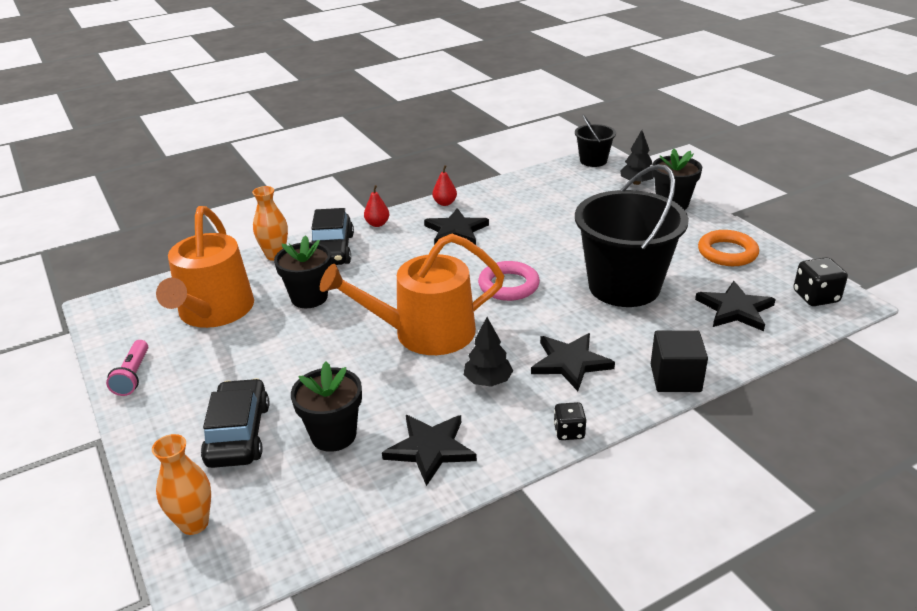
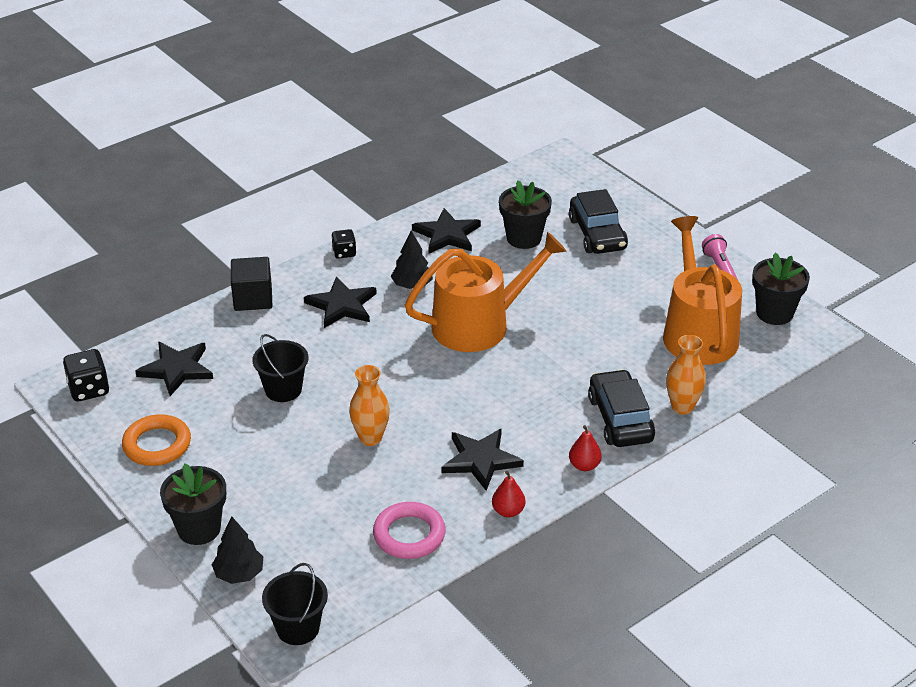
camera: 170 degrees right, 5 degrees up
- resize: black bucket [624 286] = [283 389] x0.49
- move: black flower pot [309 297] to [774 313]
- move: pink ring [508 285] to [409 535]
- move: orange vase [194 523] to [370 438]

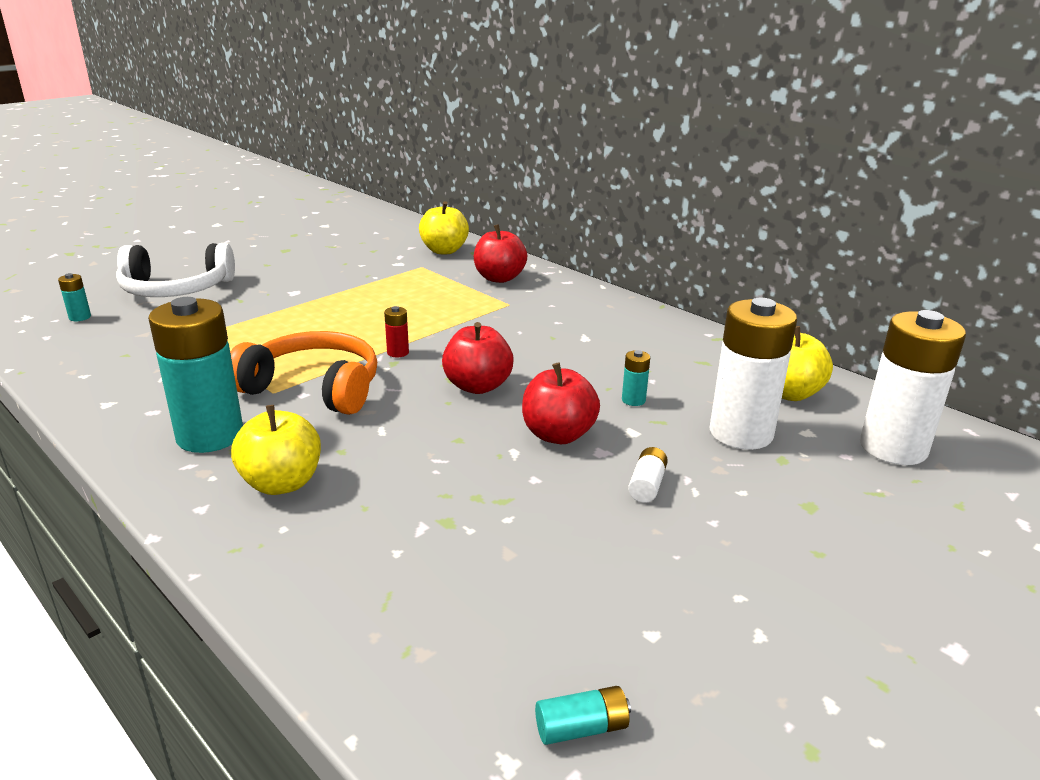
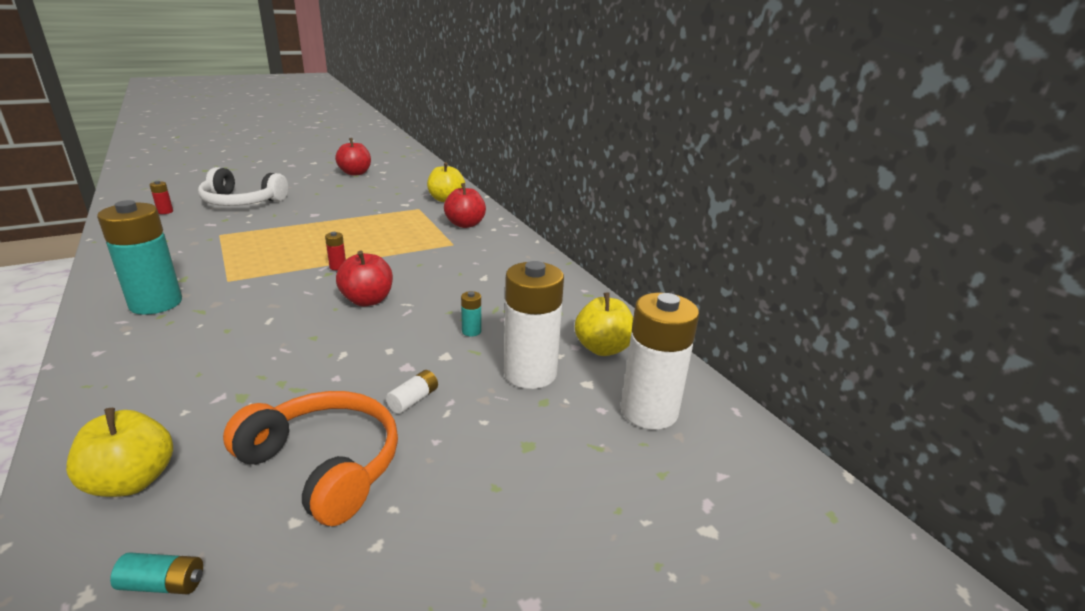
camera: 15 degrees right, 0 degrees up
- recolor: turquoise battery [80 317] to red battery [165 212]
- move: orange headphones [314 388] to [325 465]
- move: red apple [558 435] to [355 173]
- move: yellow apple [282 483] to [132 481]

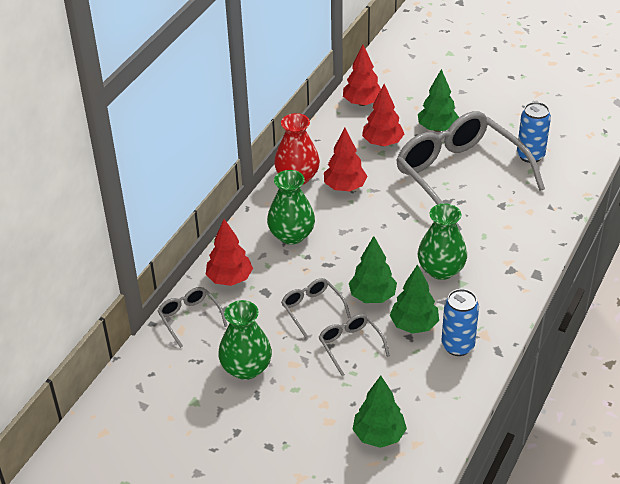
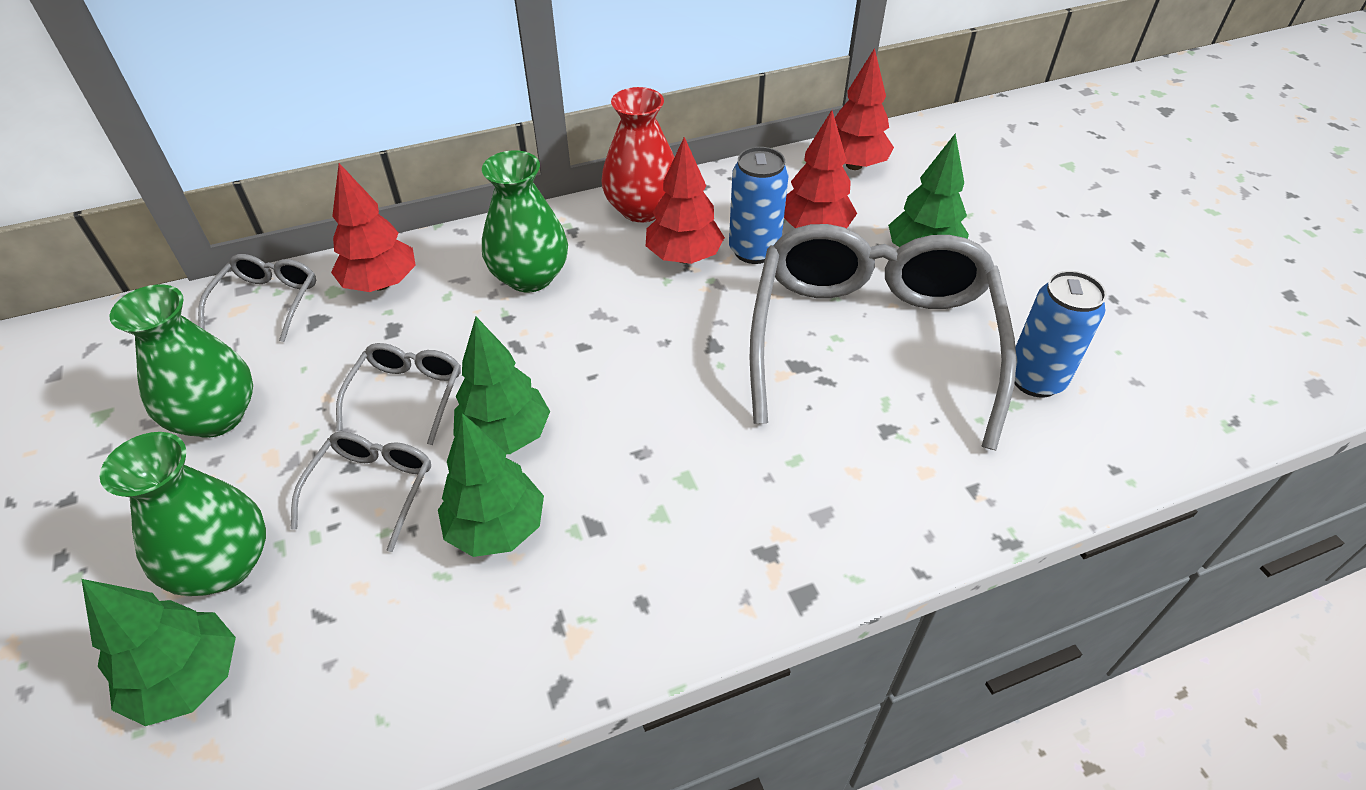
camera: 40 degrees right, 5 degrees up
- move: green vase [441 270] to [223 565]
- move: blue can [457 346] to [754 250]

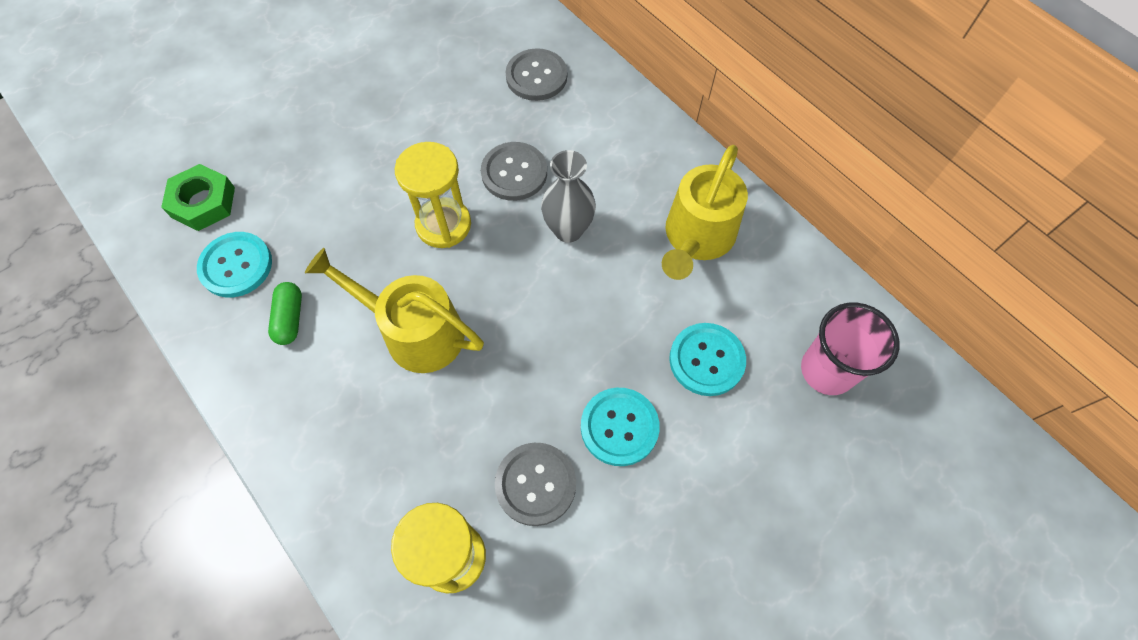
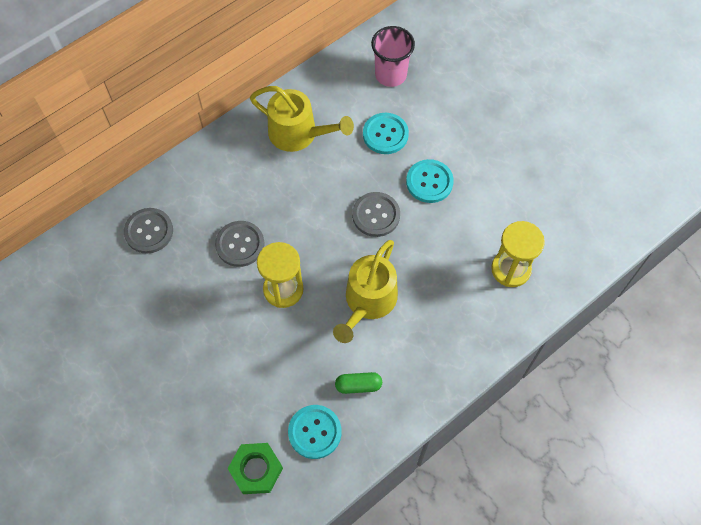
camera: 90 degrees left, 0 degrees up
- delete: grey vase [568 230]
- move: grey button [535 484] to [376 215]

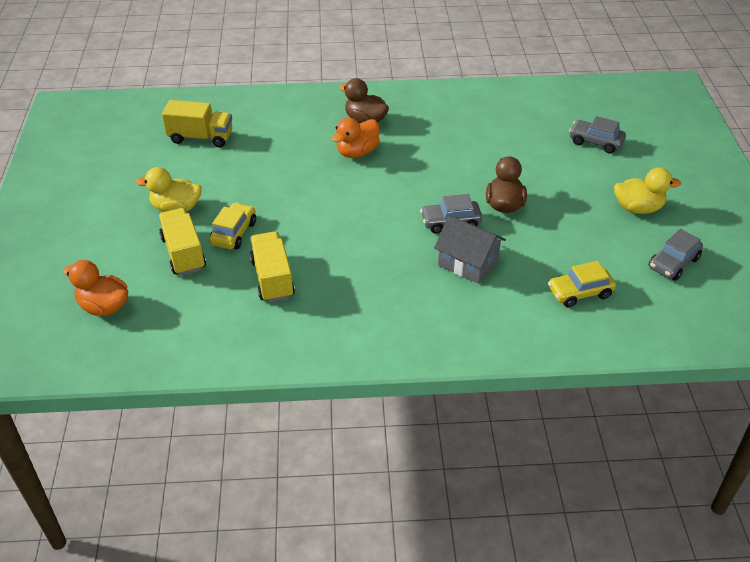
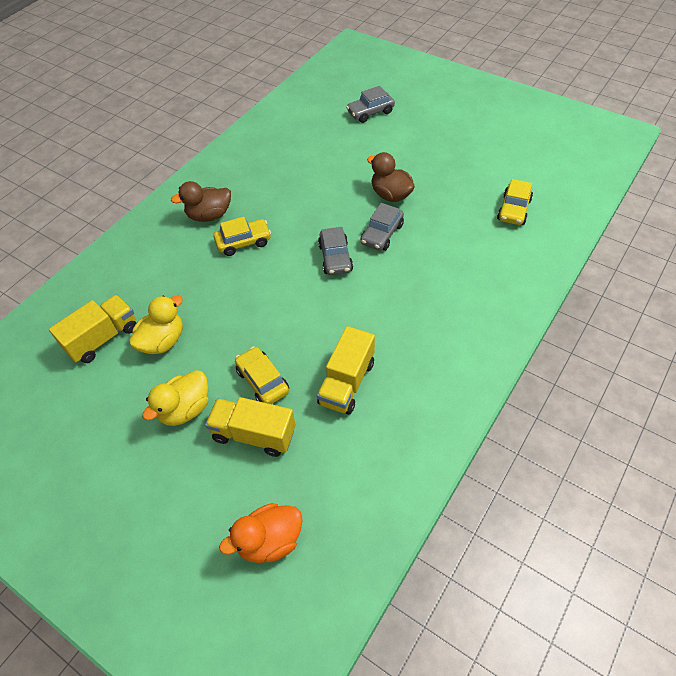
camera: 50 degrees left, 10 degrees up
- replace: orange duck [357 152] to yellow car [243 242]
- move: yellow duck [638 208] to [163 341]
- delete: grey house [468 263]
- move: grey car [673 263] to [335 258]
- rotate: yellow truck [272 278] = [346 383] 90 degrees counterclockwise

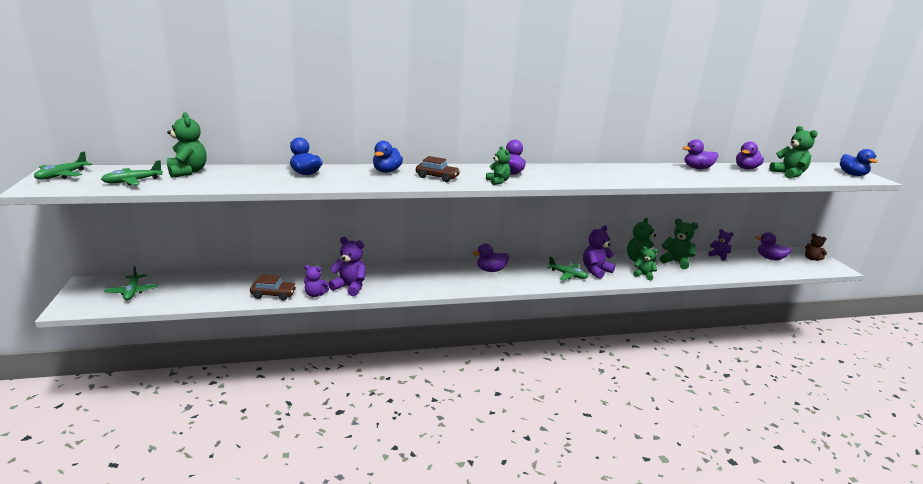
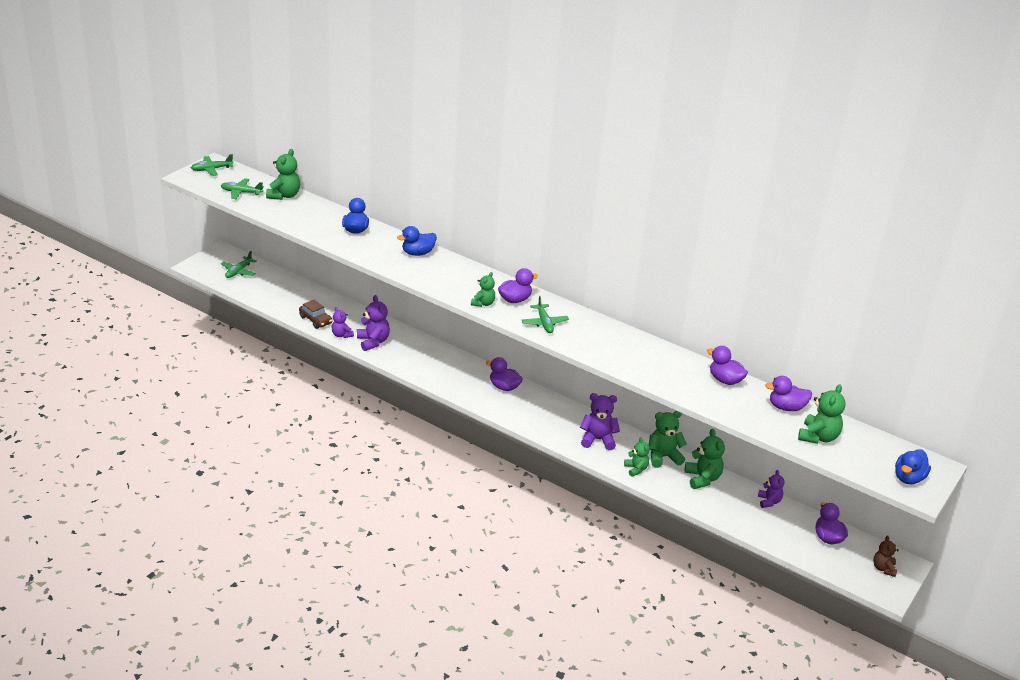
camera: 45 degrees right, 10 degrees up
- delete: brown car [437 177]
- move: green plane [567 275] to [544 323]

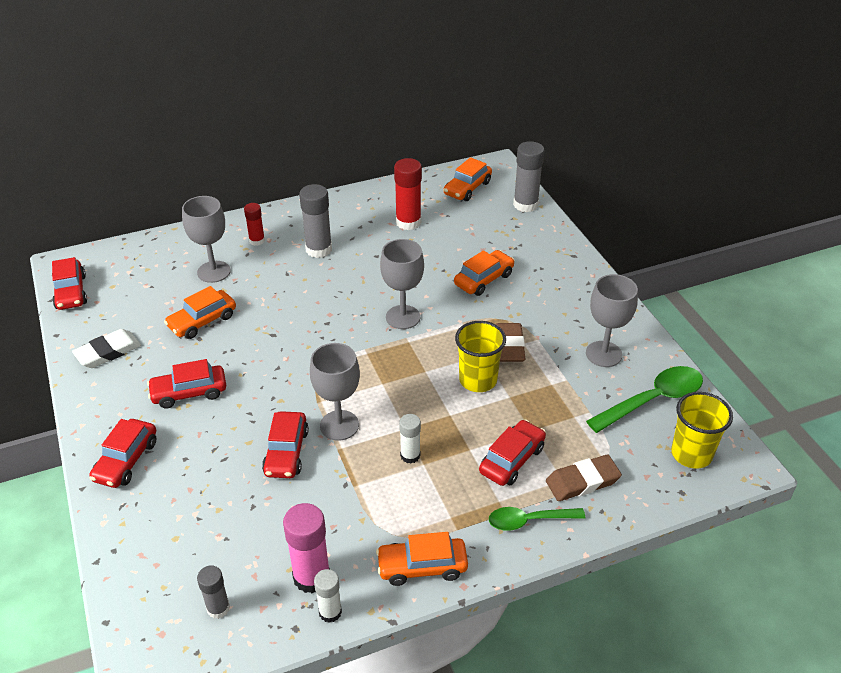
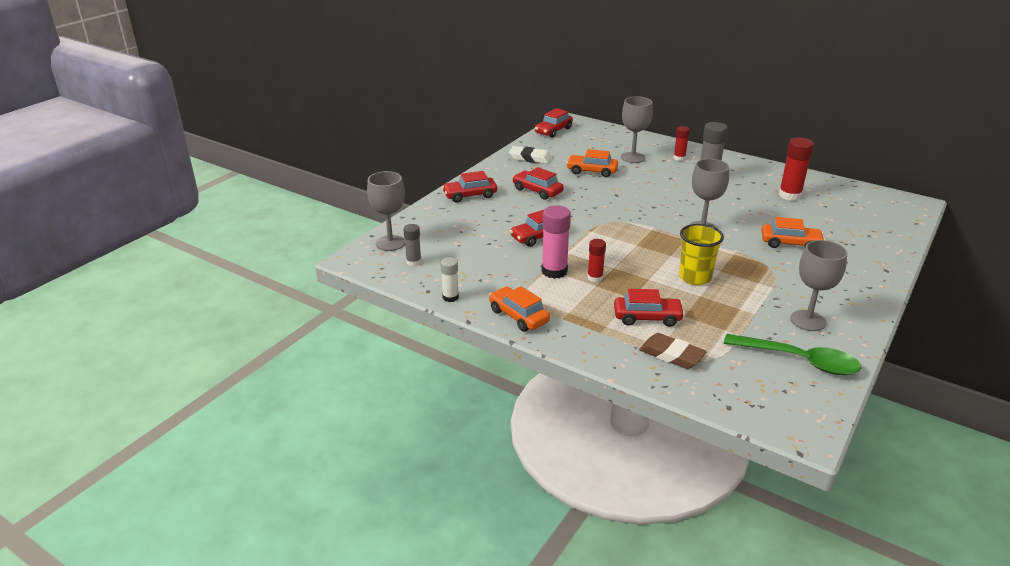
camera: 55 degrees right, 10 degrees down
- delete: grey glue stick [525 204]
- delete: orange car [467 188]
- delete: brown eraser [509 346]
- move: grey goblet [339 425] to [390 243]
- delete: yellow cup [691 454]
- recolor: white glue stick [410 455] to red glue stick [595 278]
- move: pink glue stick [311 577] to [554 271]
- delete: green spoon [529 521]

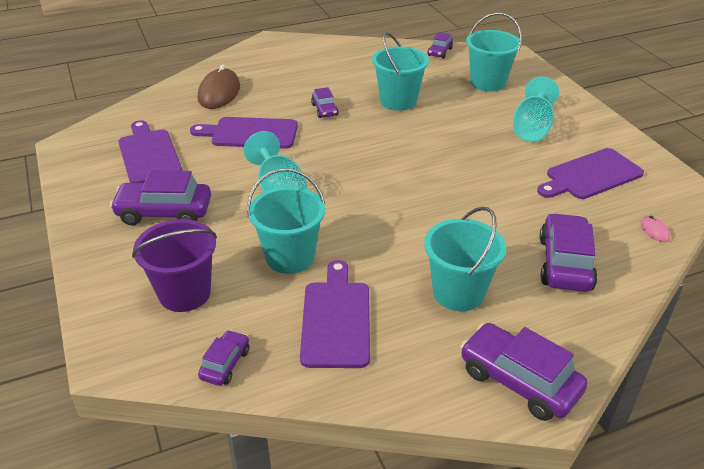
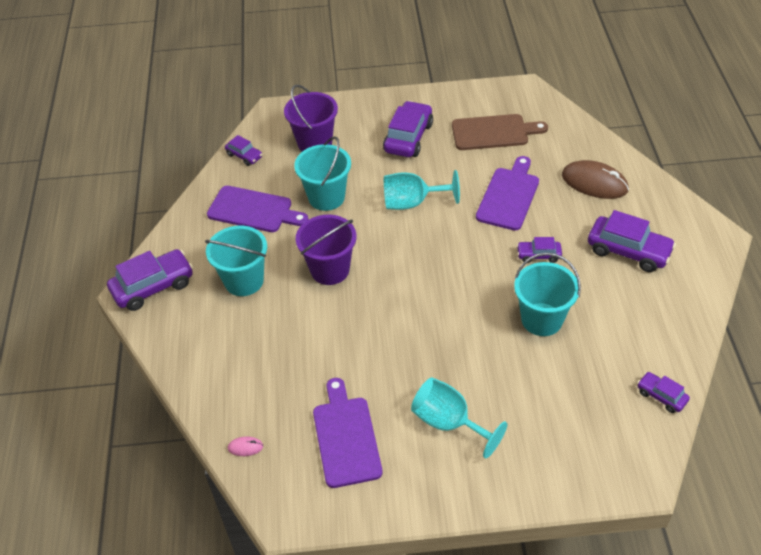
camera: 110 degrees right, 10 degrees up
- delete: turquoise bucket [488 82]
- recolor: purple cutting board [149 154] to brown cutting board [493 132]
- move: purple car [564 263] to [628 251]
- insert: purple bucket [330 270]

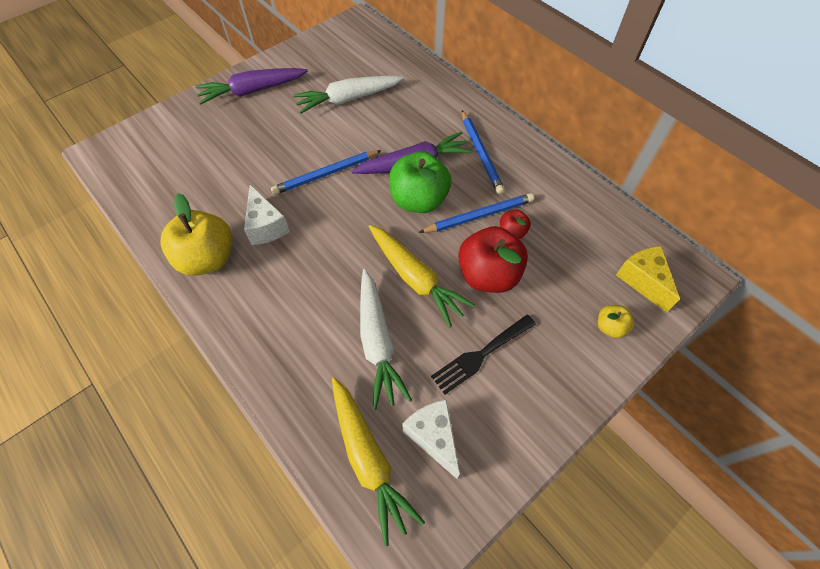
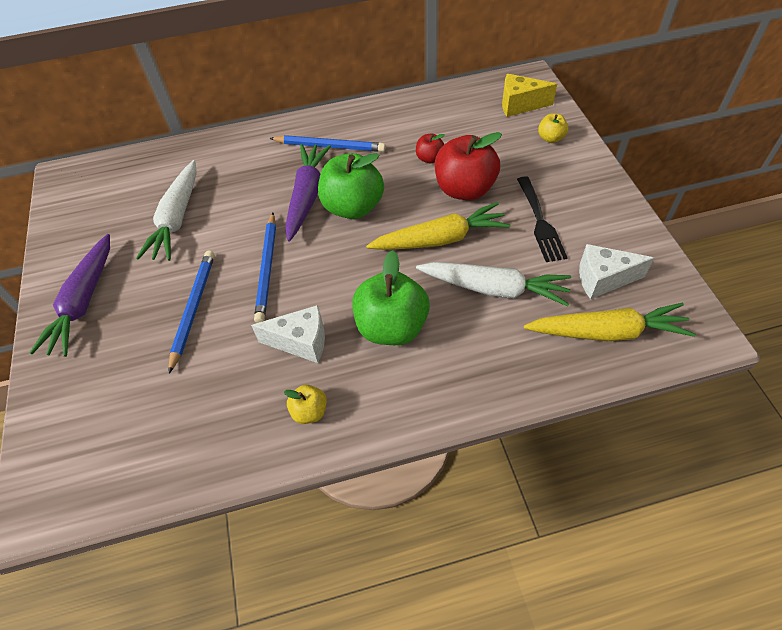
camera: 60 degrees left, 5 degrees down
- resize: yellow apple [208 258] = [309 411] x0.48
- move: blue pencil [479 216] to [193 309]
- insert: green apple [391 327]

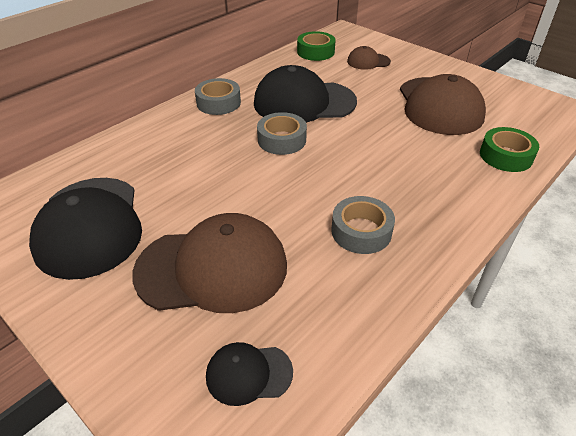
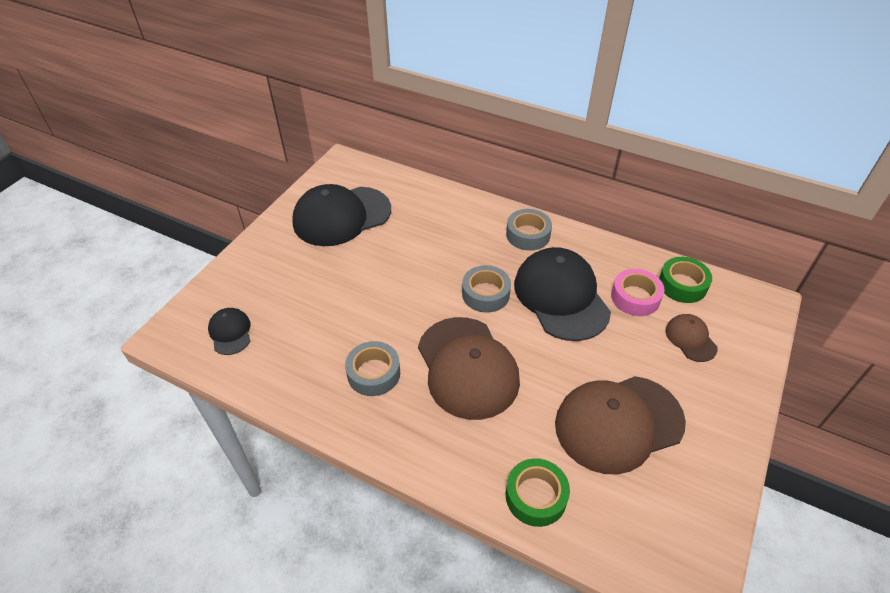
camera: 75 degrees right, 5 degrees up
- move: brown cap [212 268] to [467 367]
- insert: pink tape [635 297]

